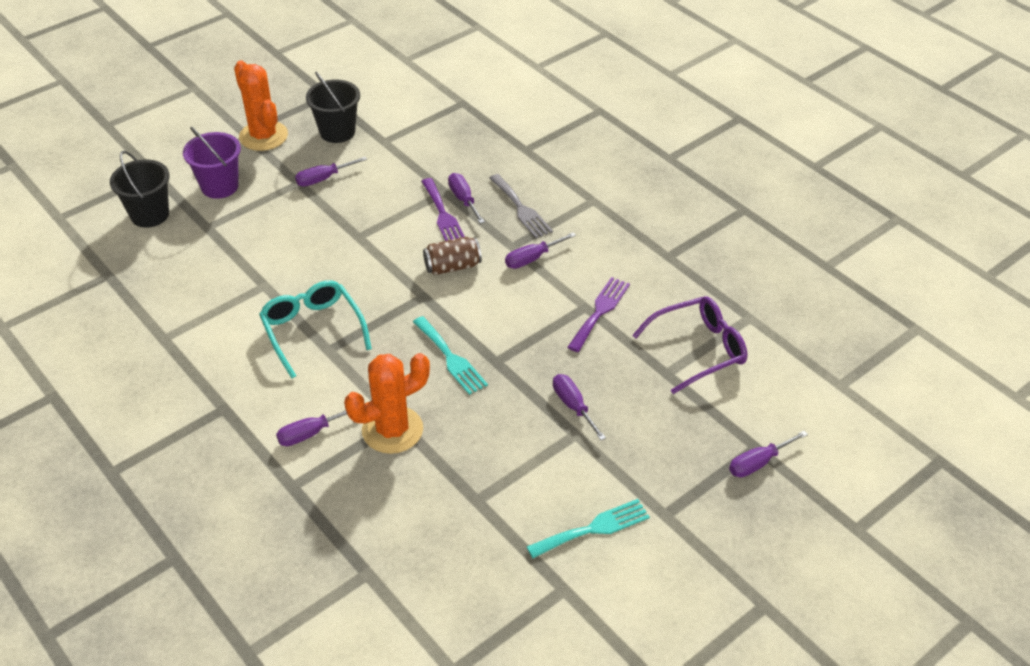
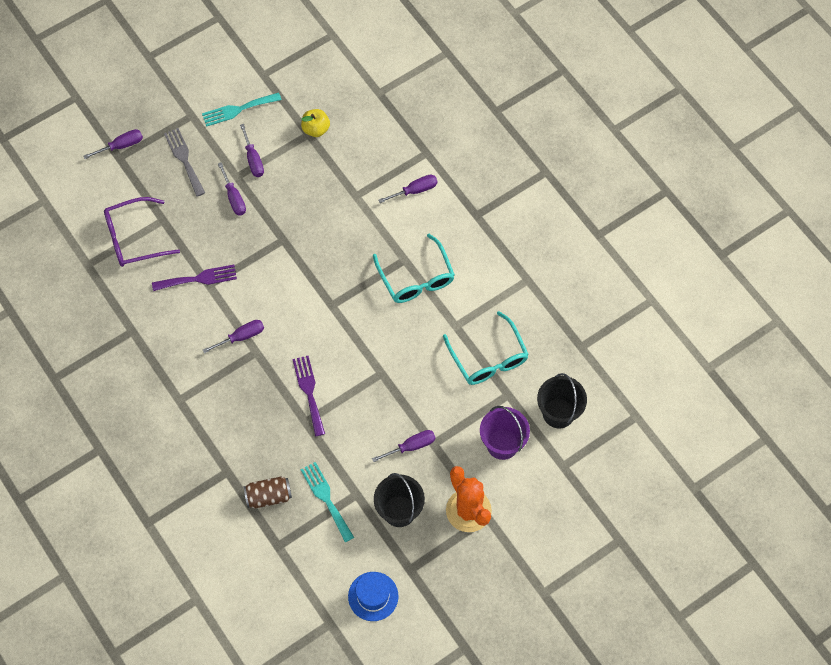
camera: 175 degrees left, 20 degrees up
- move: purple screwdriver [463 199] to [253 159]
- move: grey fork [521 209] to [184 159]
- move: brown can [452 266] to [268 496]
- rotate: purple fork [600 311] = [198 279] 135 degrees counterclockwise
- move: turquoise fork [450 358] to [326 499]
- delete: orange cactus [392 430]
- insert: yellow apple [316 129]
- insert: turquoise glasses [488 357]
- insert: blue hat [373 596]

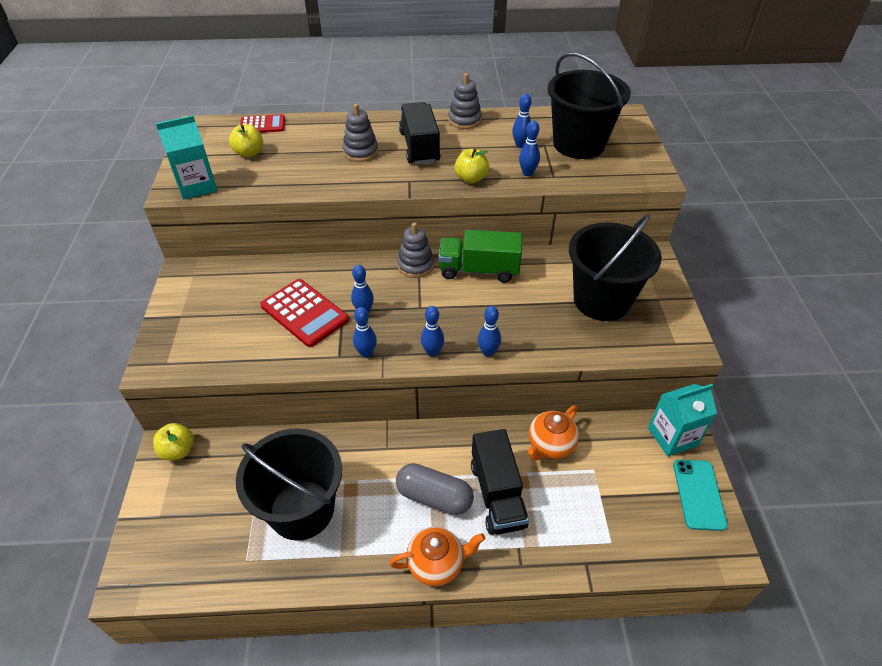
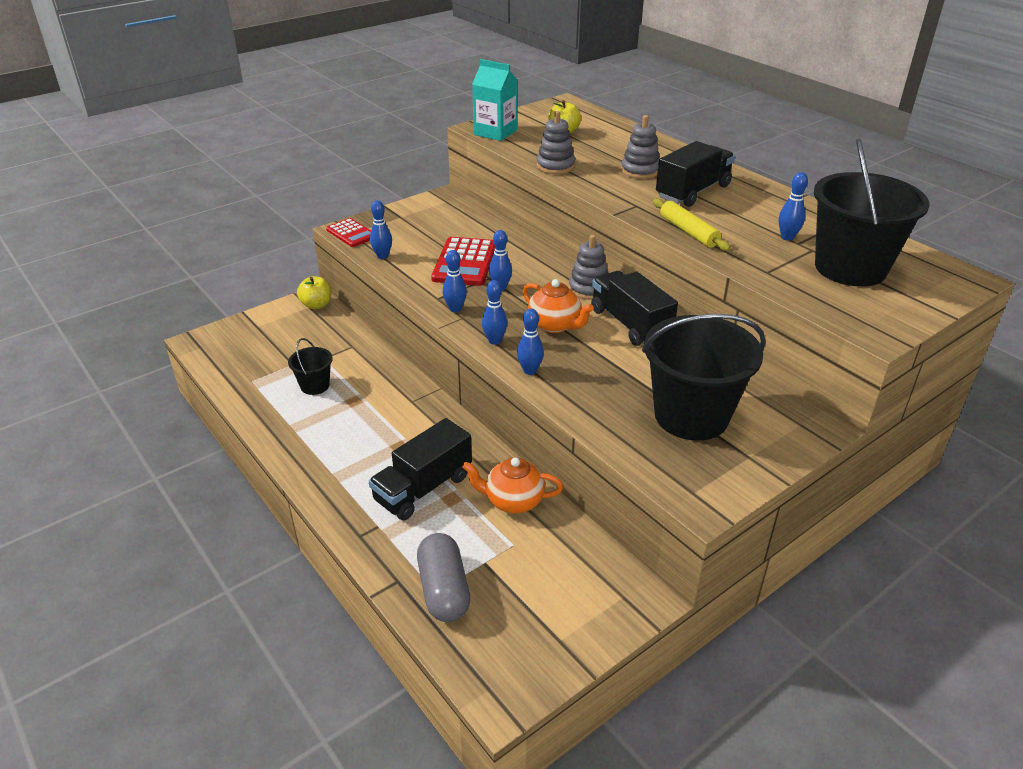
camera: 55 degrees right, 10 degrees down
- move: grey stacking toy [464 120] to [555 166]
- move: red calculator [262 125] to [351 233]
- move: blue bowling pin [527 173] to [382 256]
- replace: yellow apple [471 178] to yellow rolling pin [688 231]
- recolor: green truck [479 270] to black truck [630 324]
- delete: turquoise carton [672 436]
- resize: black bucket [302 509] = [315 385] x0.47
- delete: turquoise phone [698 494]
- move: grey capsule [434 497] to [444 590]
- move: orange teapot [437 563] to [555 325]

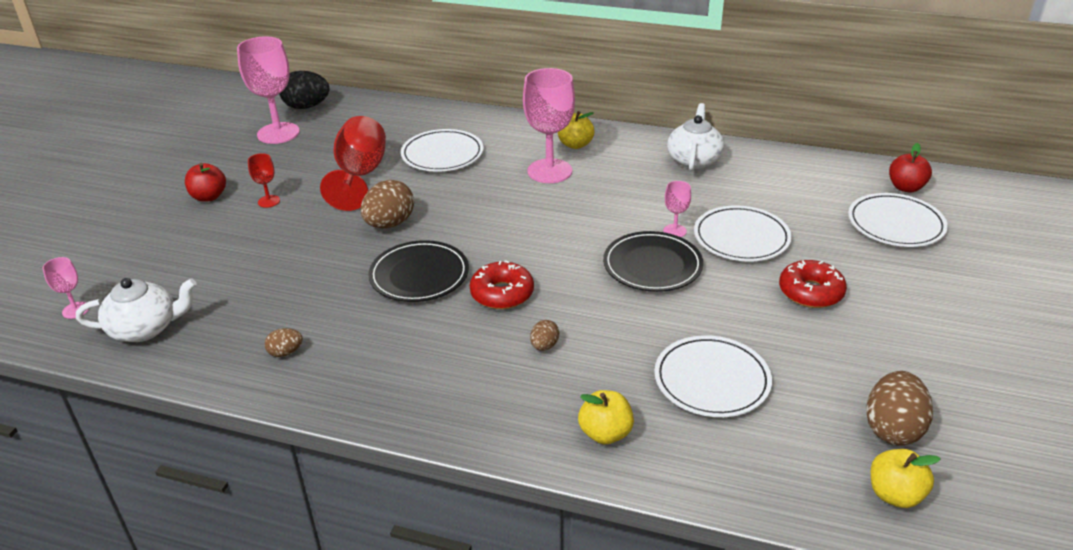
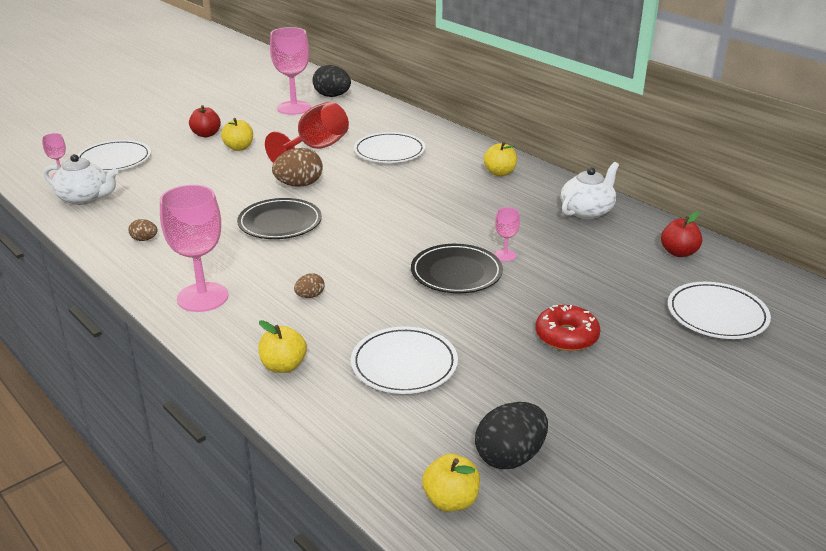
camera: 30 degrees right, 5 degrees down
- move: pink goblet [549 171] to [202 297]
- move: red apple [906 187] to [678 252]
- replace: red goblet [269 201] to yellow apple [239 148]
- move: white plate [741 238] to [114 160]
- delete: red donut [502 294]
- recolor: brown egg [892 429] to black egg [510 457]

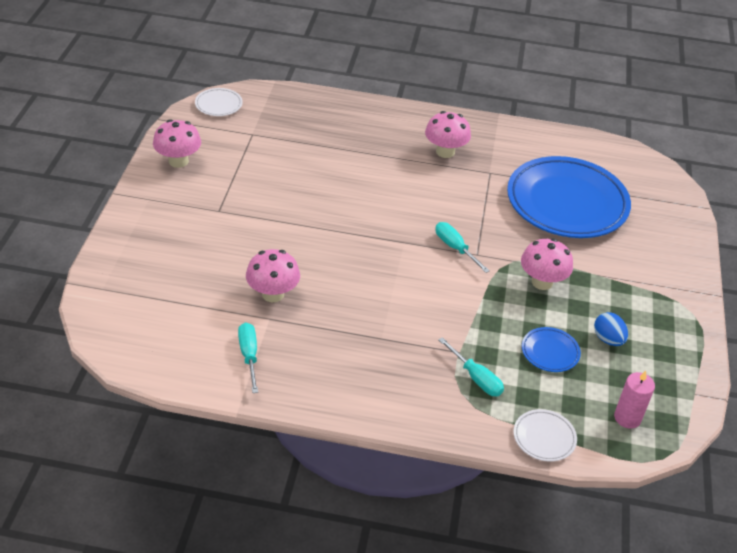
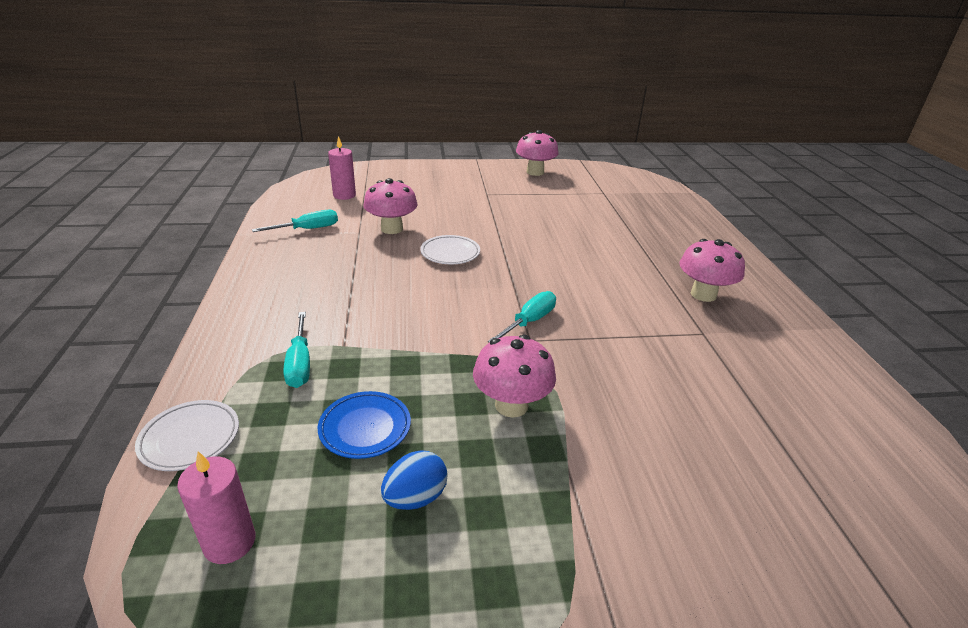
camera: 75 degrees right, 10 degrees down
- move: white plate [218 105] to [450 253]
- delete: blue plate [566 203]
- rotate: turquoise screwdriver [476 378] = [300 363] 45 degrees counterclockwise
- insert: pink candle [344 195]

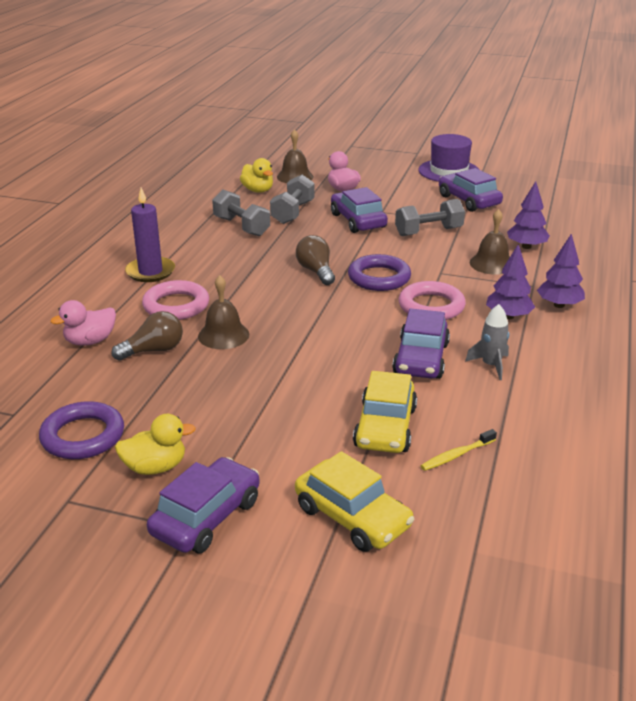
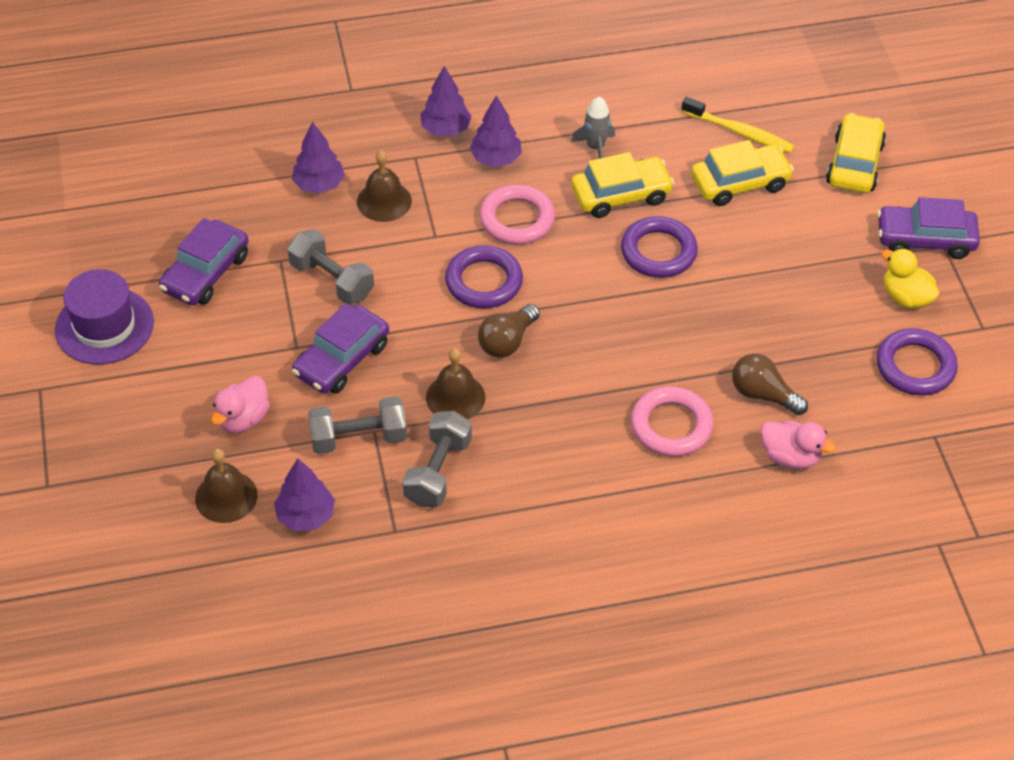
camera: 120 degrees left, 20 degrees up
- replace: yellow duck [258 190] to purple tree [306 516]
- delete: purple candle [150 272]
- move: brown bell [223 335] to [455 397]
- recolor: purple car [421 359] to yellow car [621 195]
- resize: yellow toothbrush [456 455] = [739 132] x1.55
- insert: purple ring [658 252]

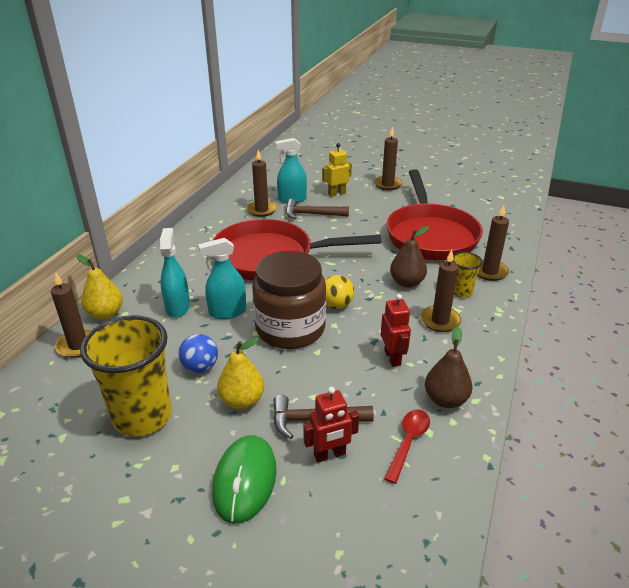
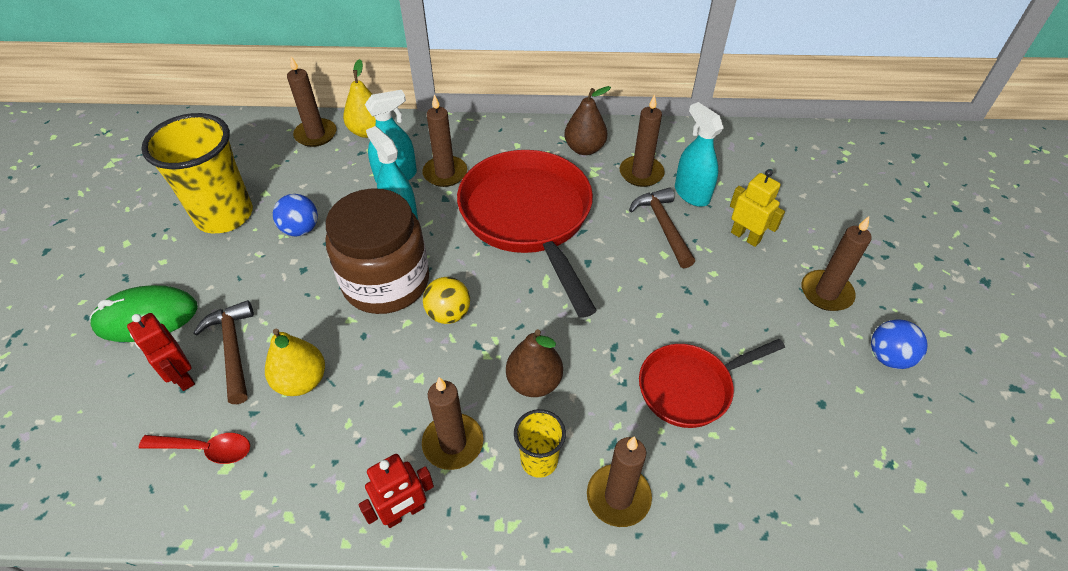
camera: 70 degrees right, 15 degrees up
- resize: red pan [430 235] = [690 388] x0.56
- move: red robot [392 357] to [404 513]
- move: brown pear [445 399] to [584 149]
- move: yellow pear [242 401] to [302 381]
- insert: brown candle [445 173]
- insert: blue ball [888 357]

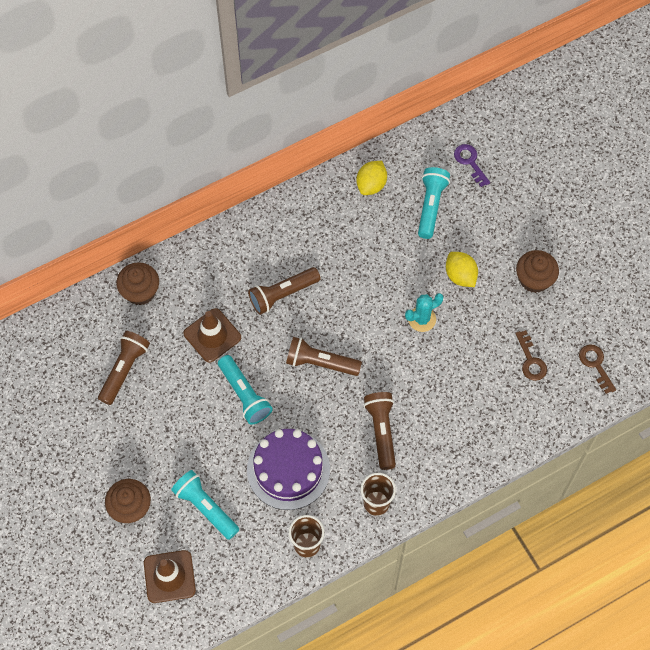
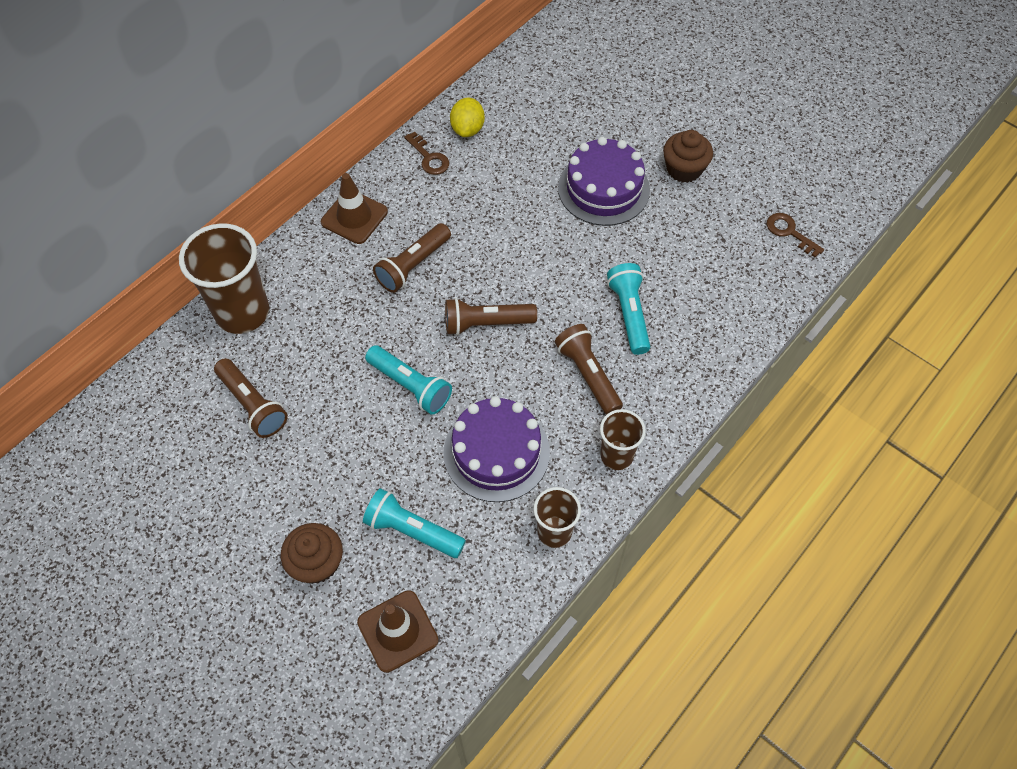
camera: 20 degrees left, 5 degrees down
- delete: purple key [470 162]
- move: turquoise flashlight [430 206] to [629 314]
- replace: yellow lemon [460 276] to purple cake [603 189]
- replace: brown cupcake [140 291] to brown cup [242 312]
- delete: turquoise cactus [422 319]
- move: brown traffic cone [212 335] to [354 217]
- move: brown key [530 360] to [429 158]
- rotate: brown flashlight [124 370] = [252 404] 135 degrees clockwise

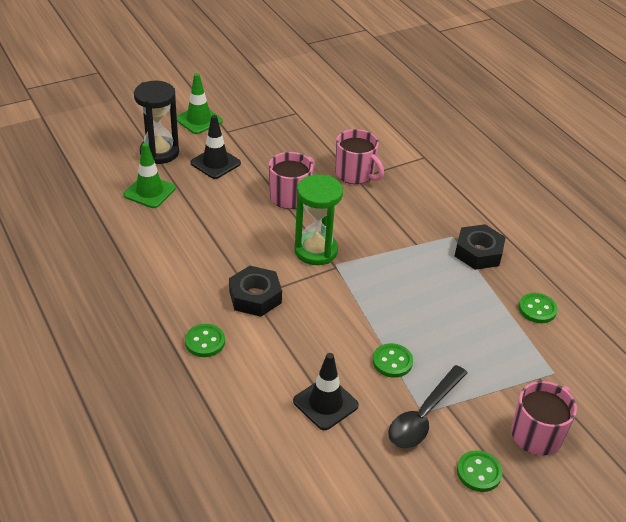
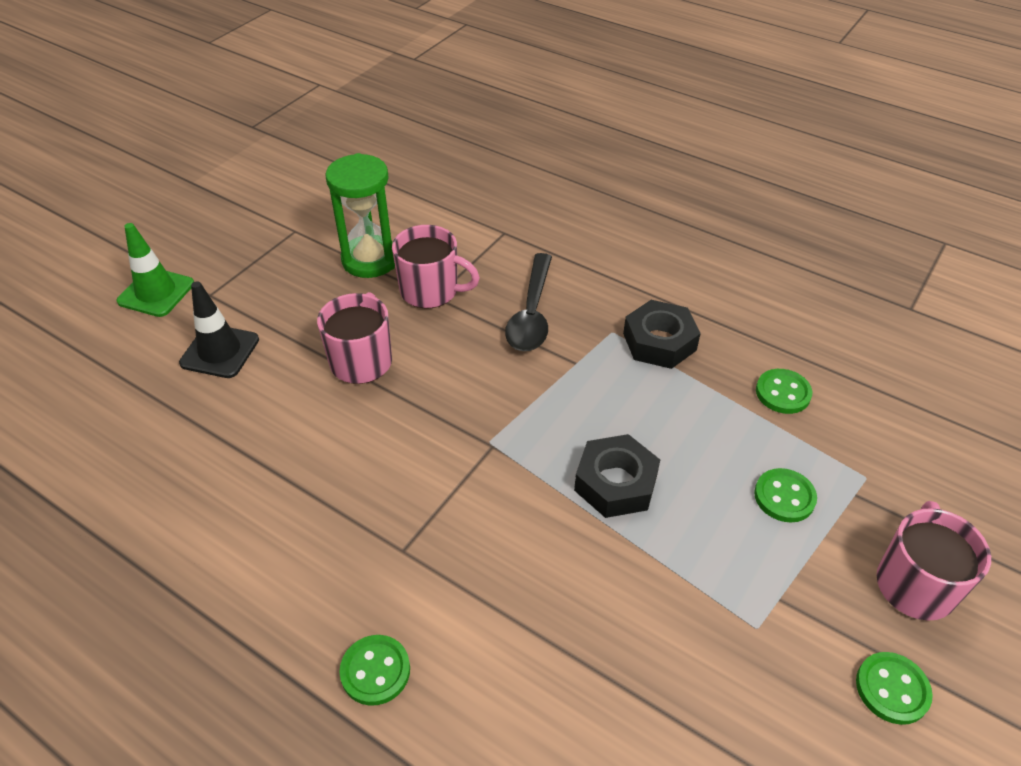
camera: 25 degrees left, 5 degrees up
- delete: black hourglass [159 152]
- delete: green traffic cone [149 192]
- move: green hourglass [316 251] to [370 260]
- move: black nut [255 296] to [615 483]
- move: green button [392 362] to [784 497]
- delete: black traffic cone [325 403]
- move: black spoon [423 416] to [531 314]

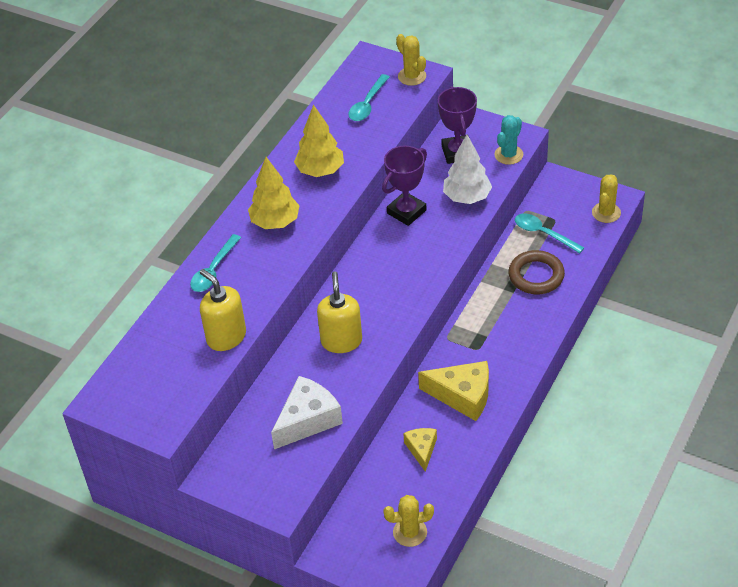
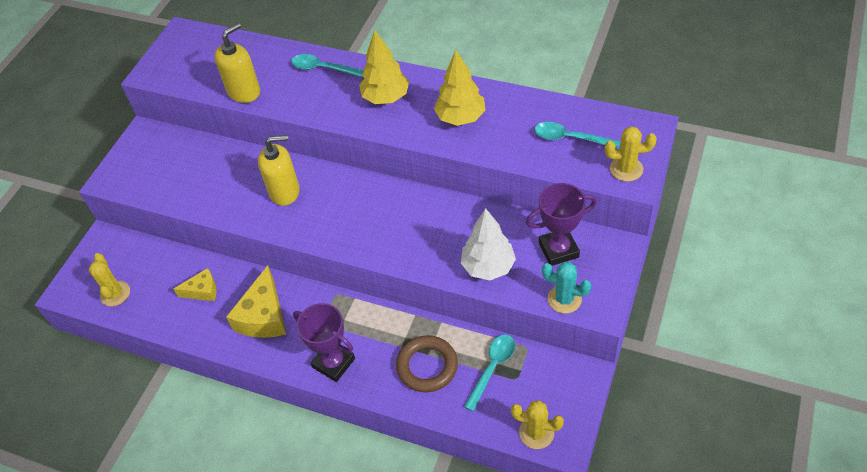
camera: 85 degrees right, 5 degrees up
- rotate: yellow cactus [412 76] = [626 169] 45 degrees clockwise
- move: purple trophy [406 212] to [333 363]
- delete: white cheese [307 420]

